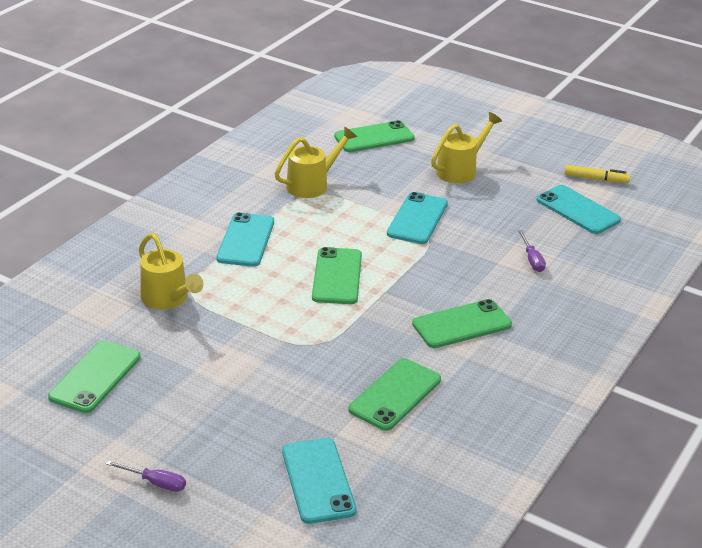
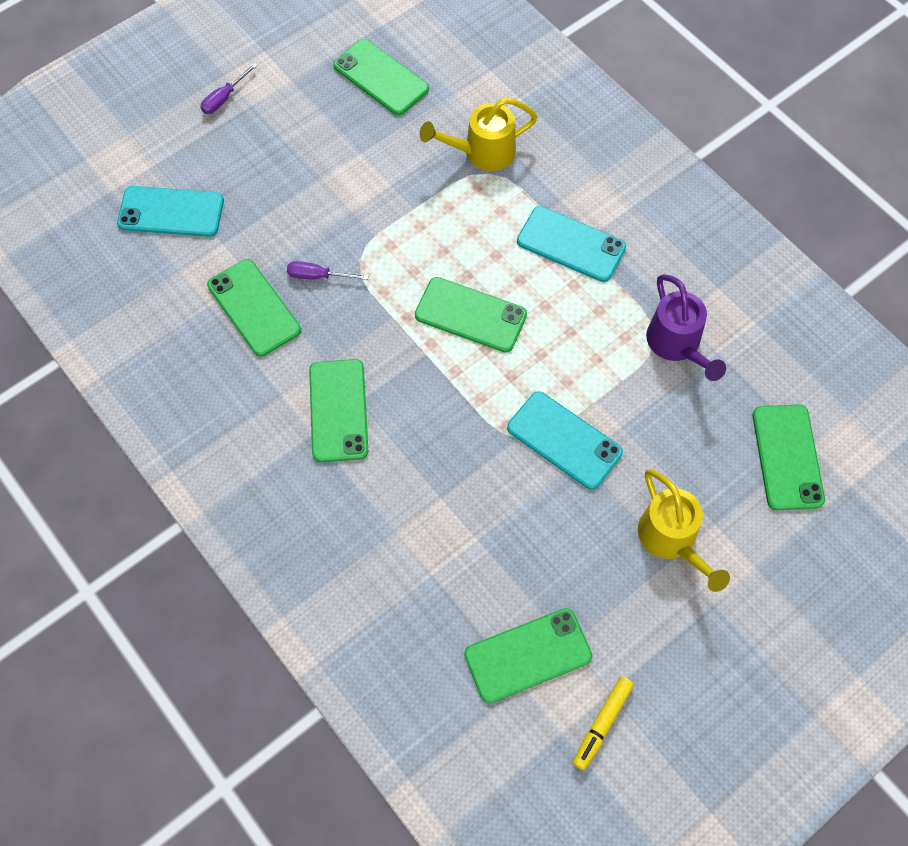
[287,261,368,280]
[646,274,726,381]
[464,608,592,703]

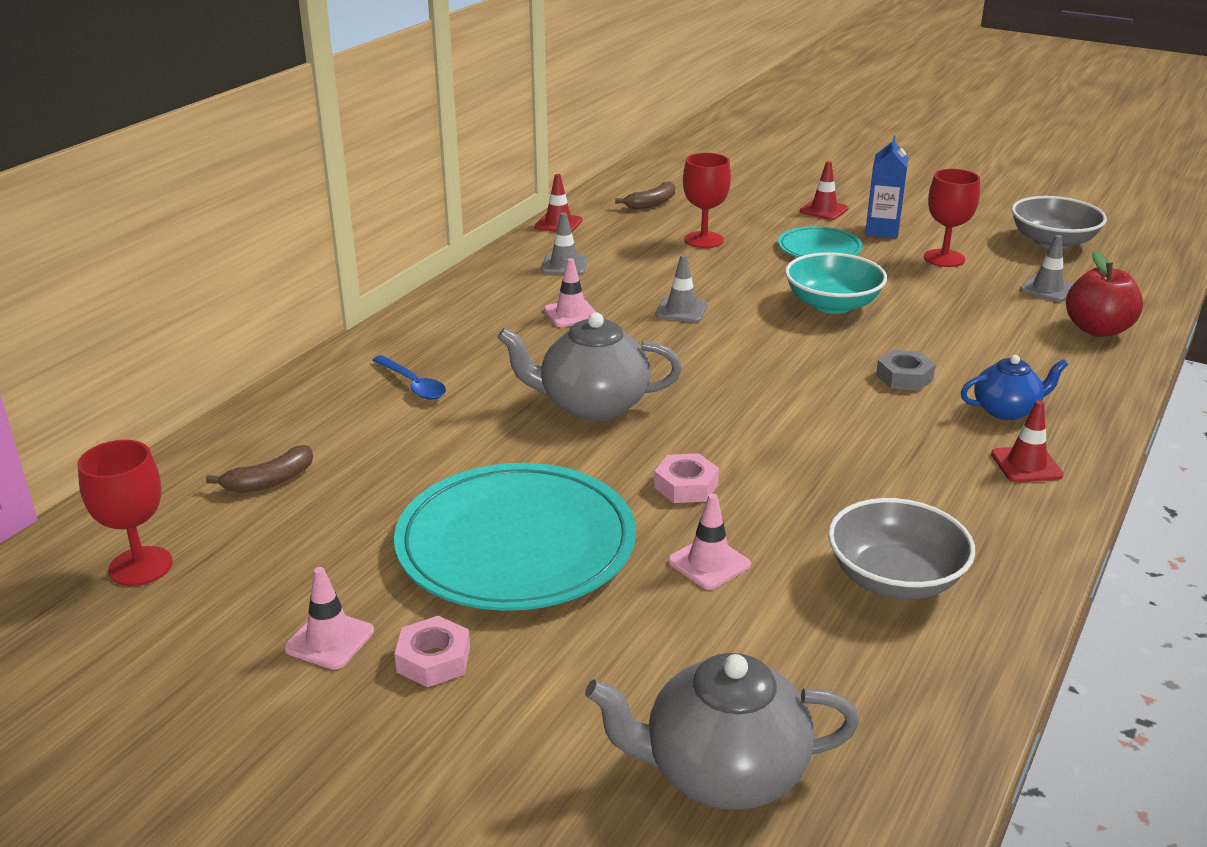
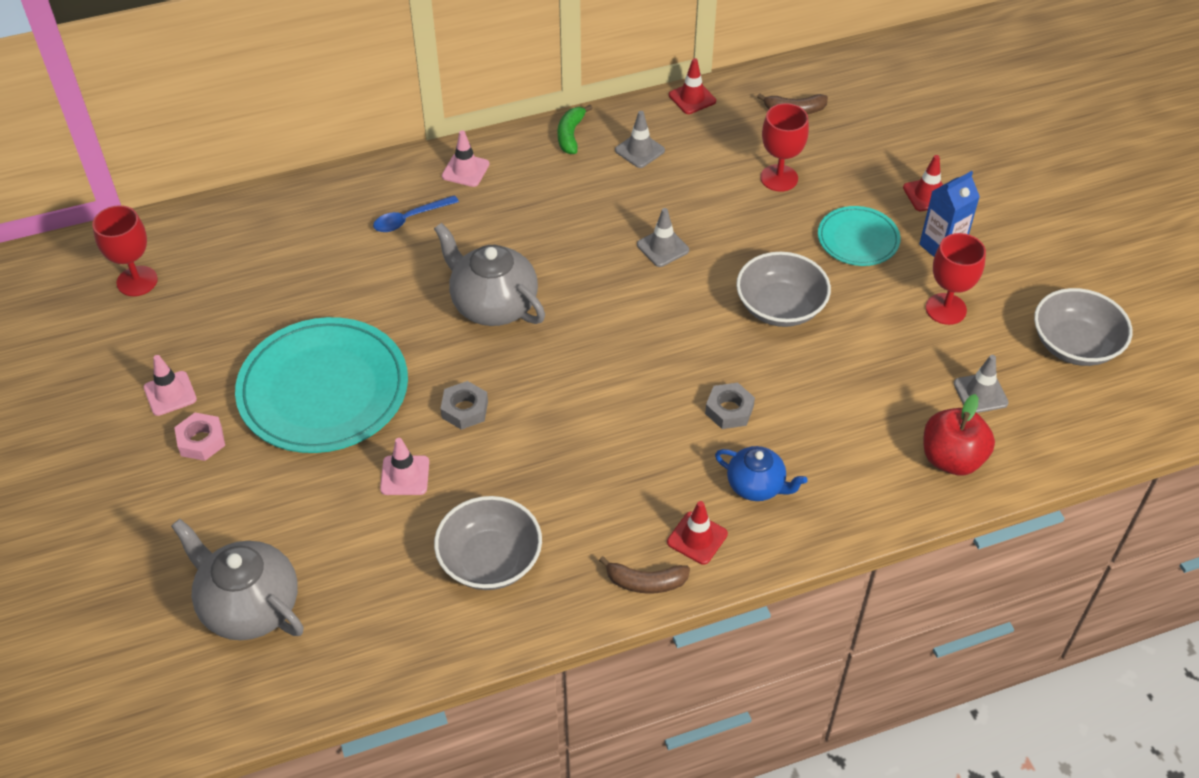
[558,105,592,154]
[599,556,690,594]
[442,130,489,187]
[440,381,488,430]
[736,252,831,327]
[373,195,459,232]

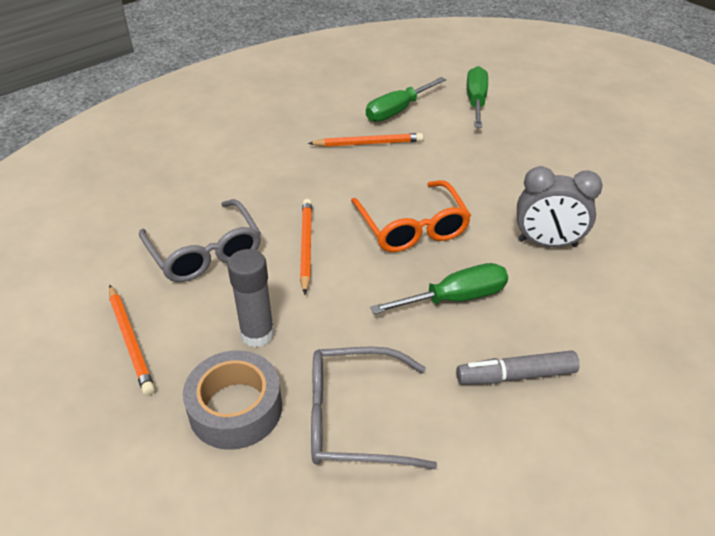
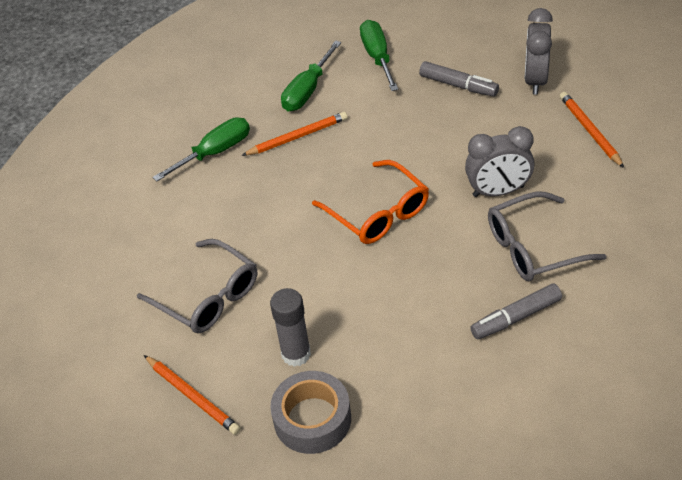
[419,61,499,97]
[524,8,553,95]
[560,92,624,168]
[488,192,607,281]
[152,117,250,182]

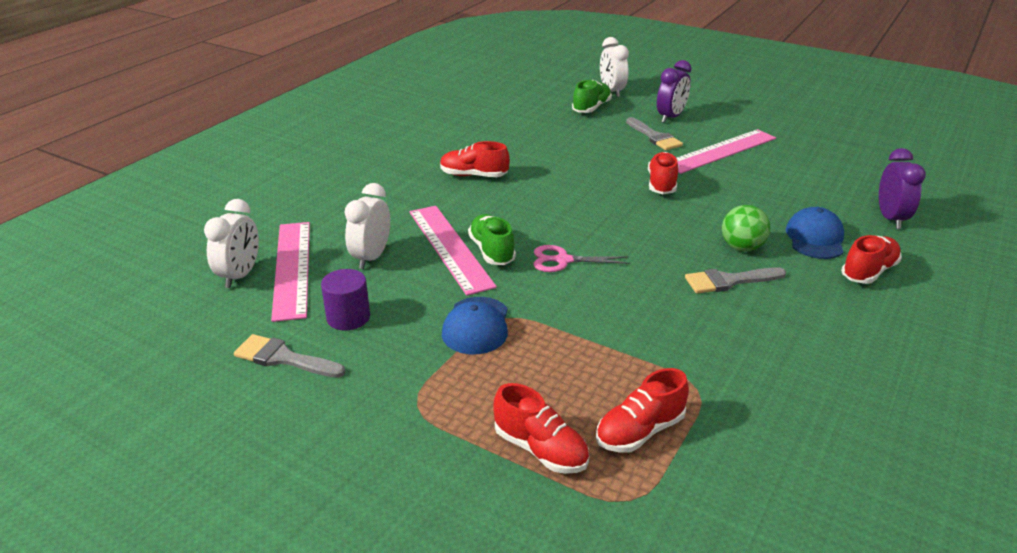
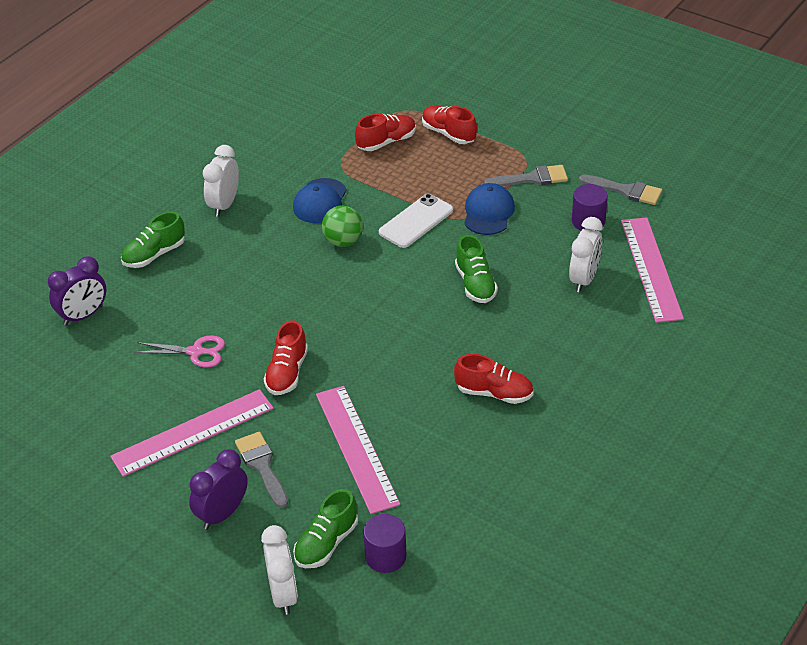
[363,514,407,573]
[379,194,453,248]
[203,145,239,217]
[316,386,400,514]
[135,335,225,367]
[484,165,568,186]
[322,206,363,247]
[293,178,347,223]
[121,211,185,268]
[48,256,106,326]

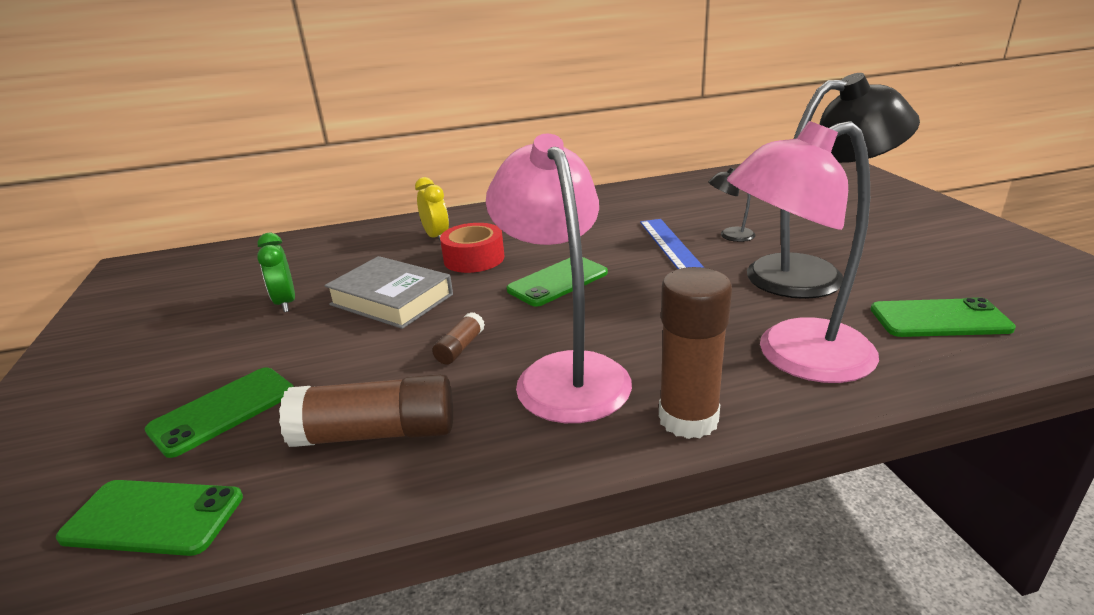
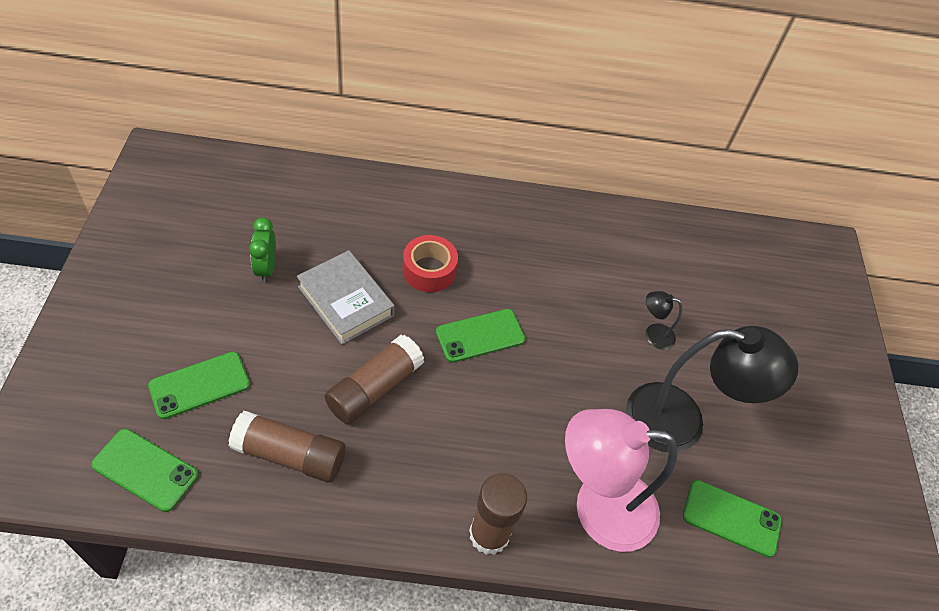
[415,177,449,243] (first image)
[486,134,632,423] (first image)
[640,219,704,269] (first image)
[324,335,424,424]

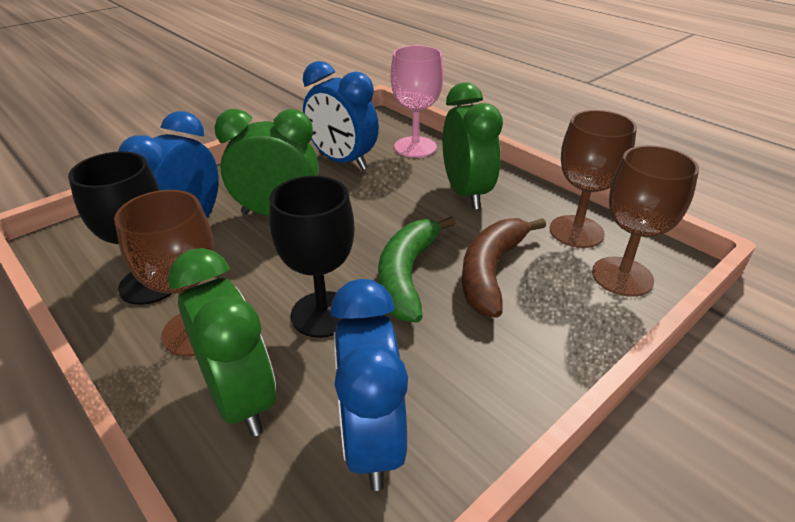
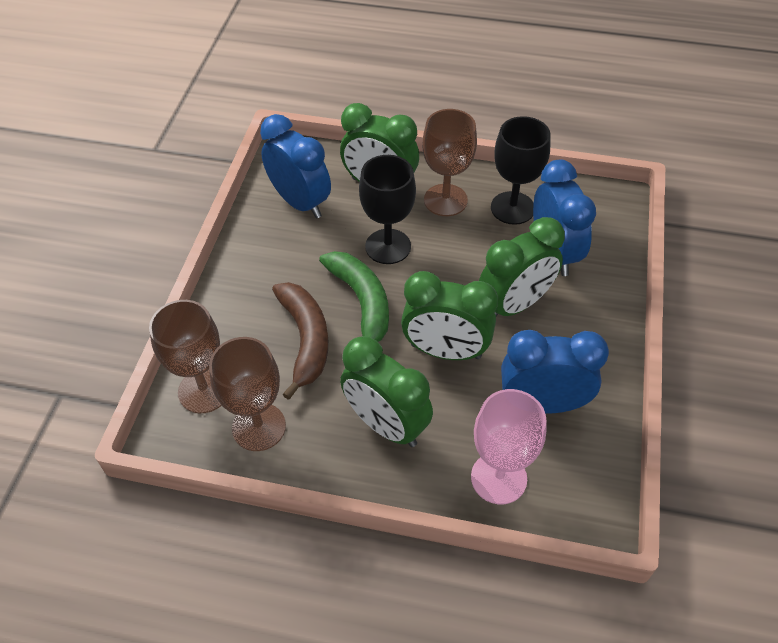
[401,271,498,360]

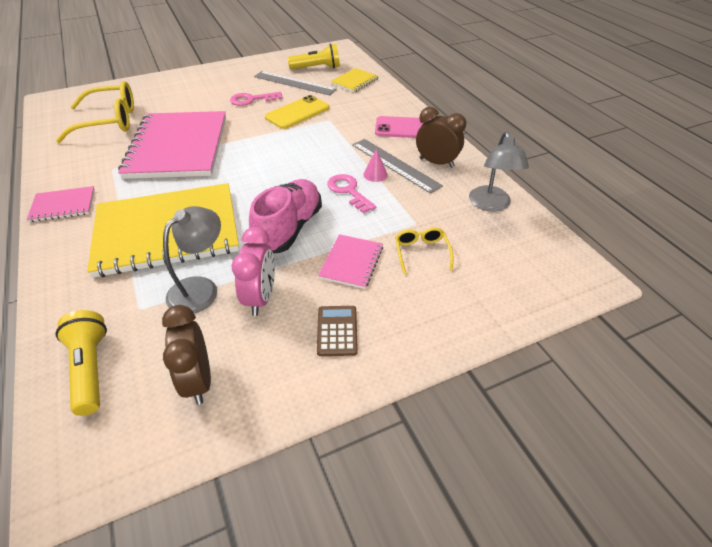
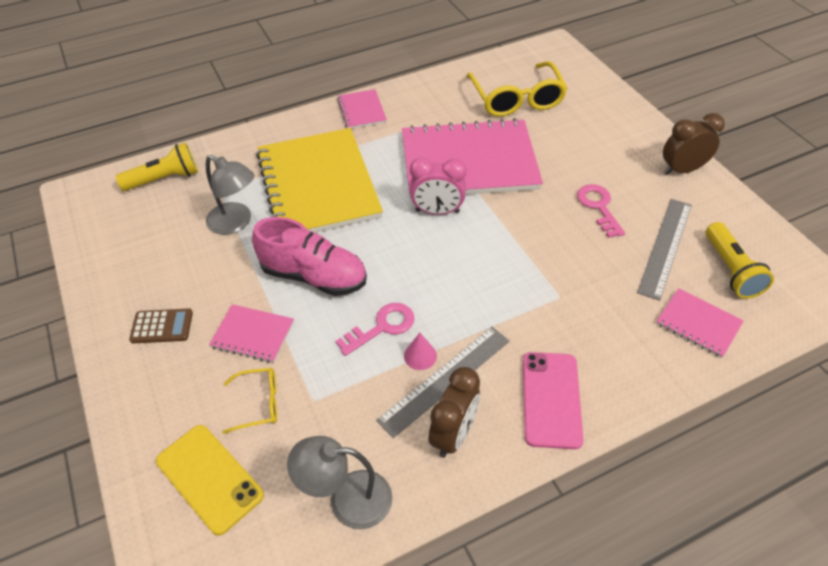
[663,113,725,175]
[410,157,467,215]
[156,425,264,536]
[656,288,744,358]

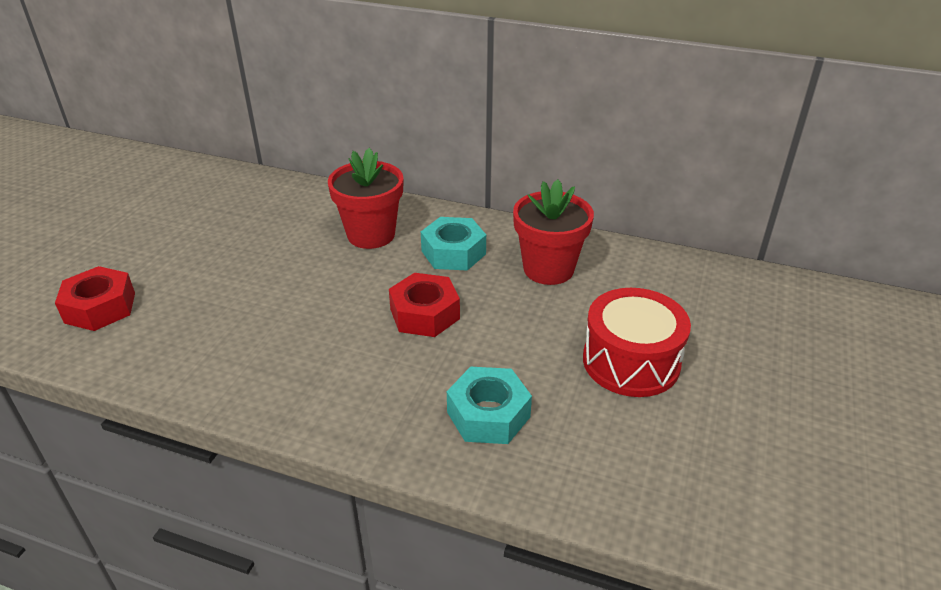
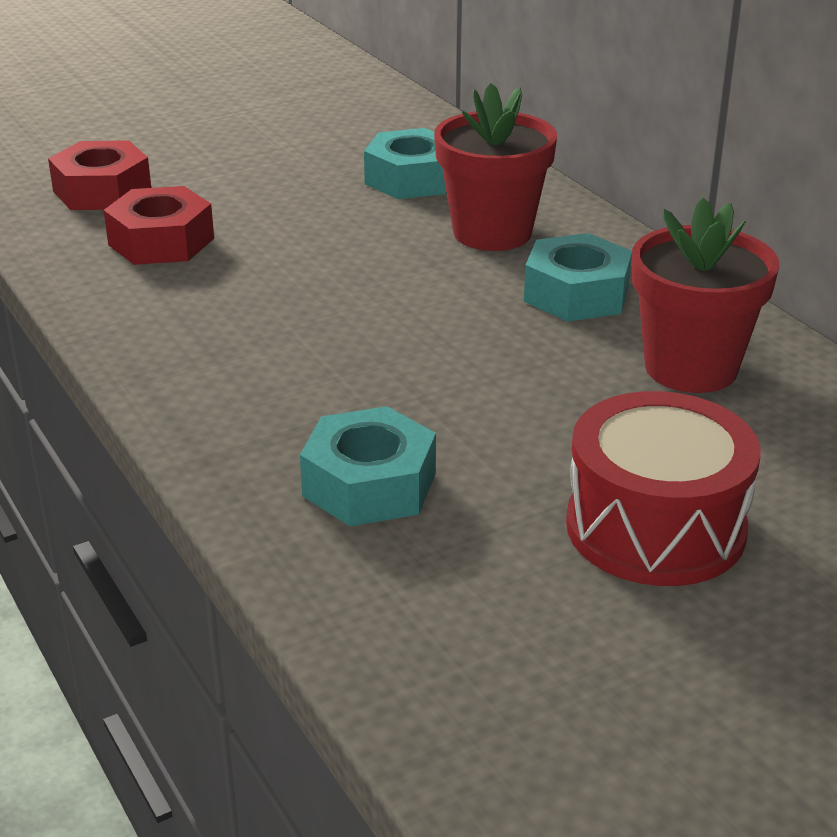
[364,128,447,199]
[104,186,214,265]

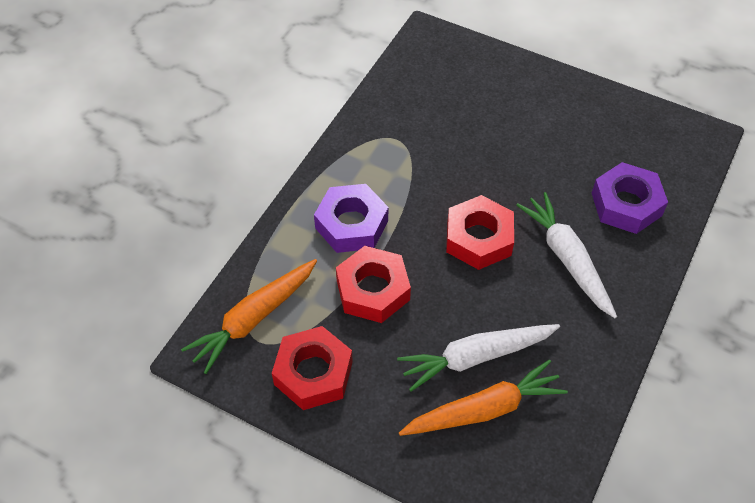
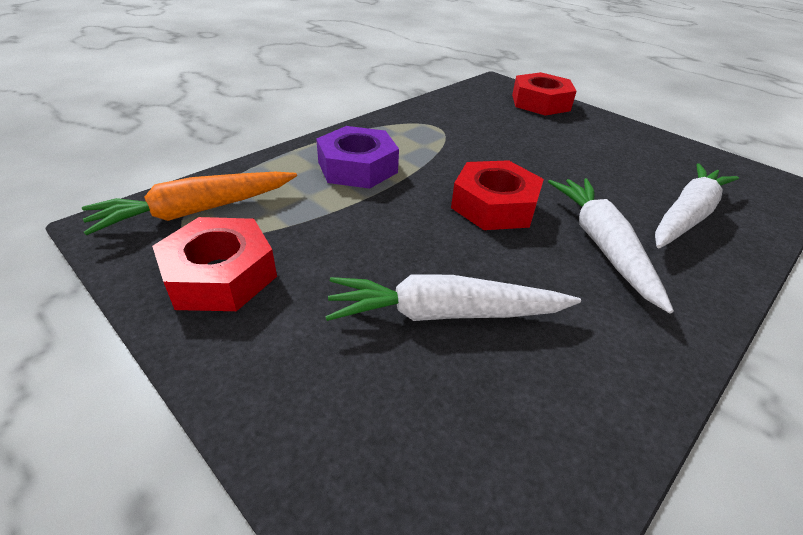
[399,360,568,436] (first image)
[512,72,576,116]
[655,163,739,248]

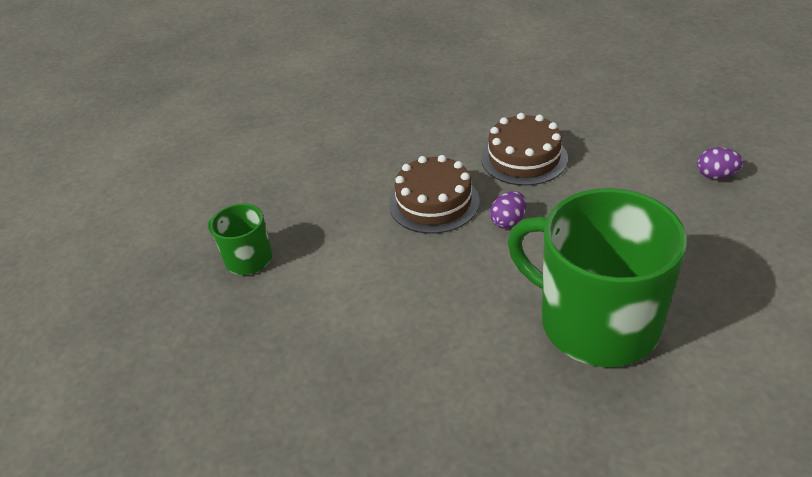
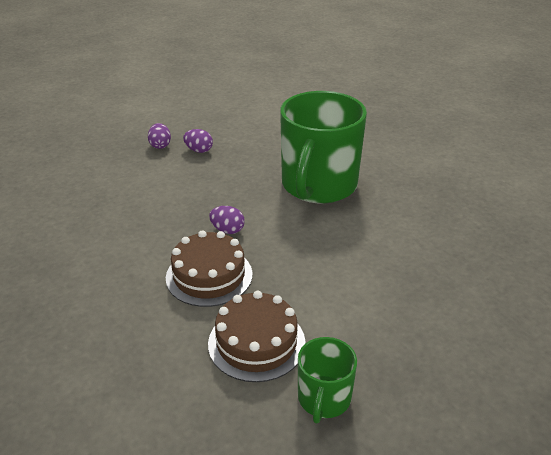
[183,129,213,153]
[208,291,305,382]

